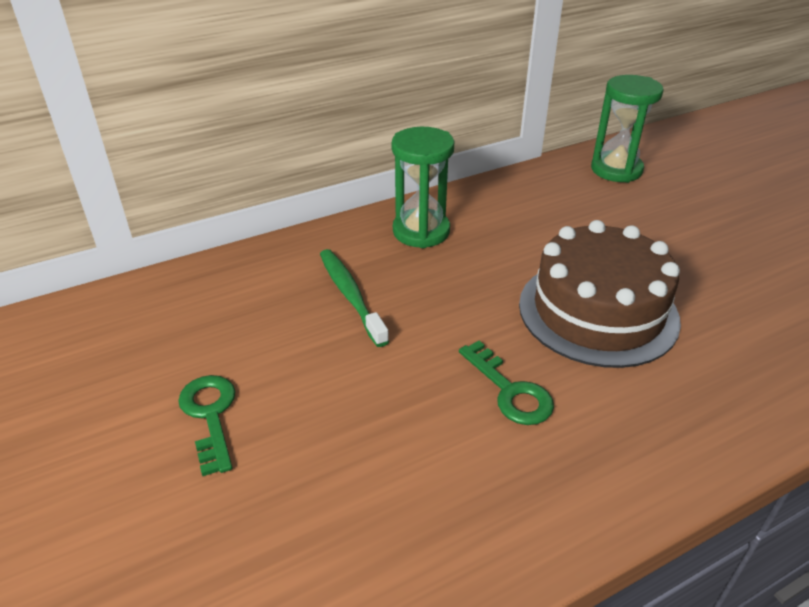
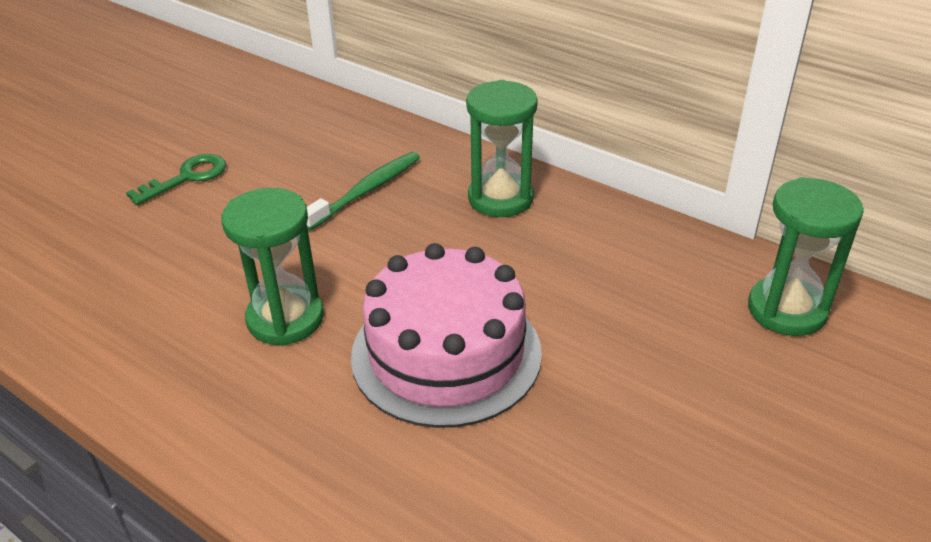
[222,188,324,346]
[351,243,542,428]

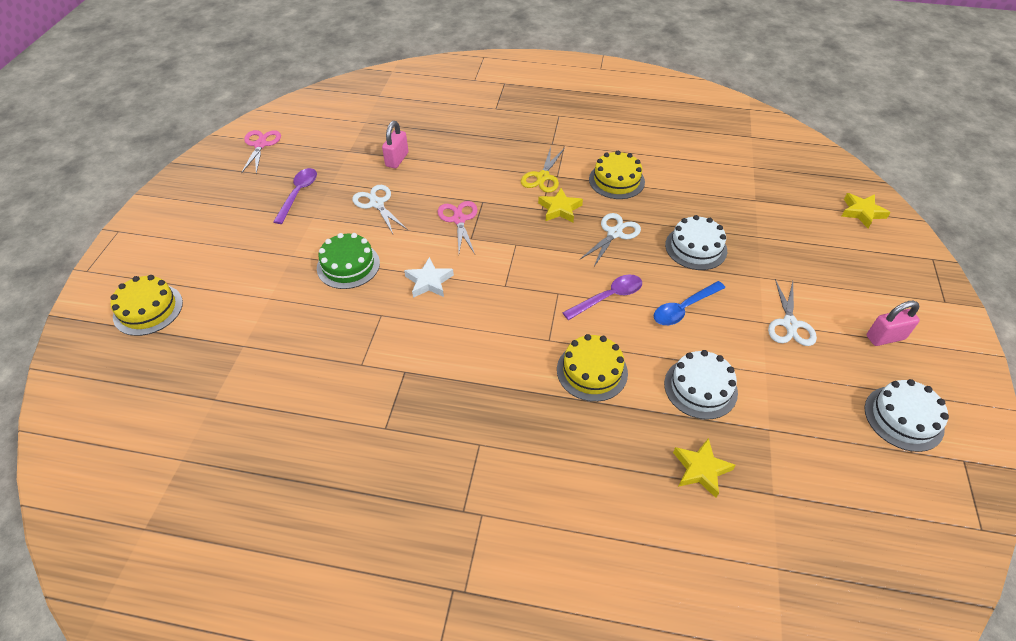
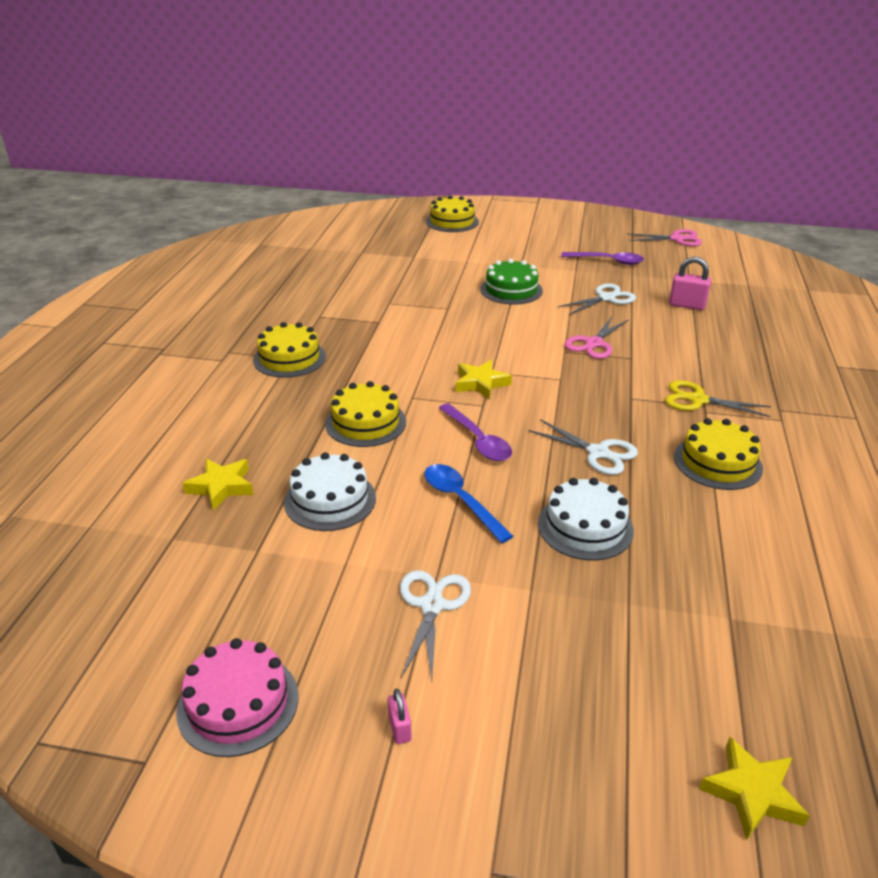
[404,257,454,298] (first image)
[253,322,326,378]
[456,360,512,399]
[176,638,298,757]
[564,317,628,359]
[400,570,471,680]
[388,688,412,744]

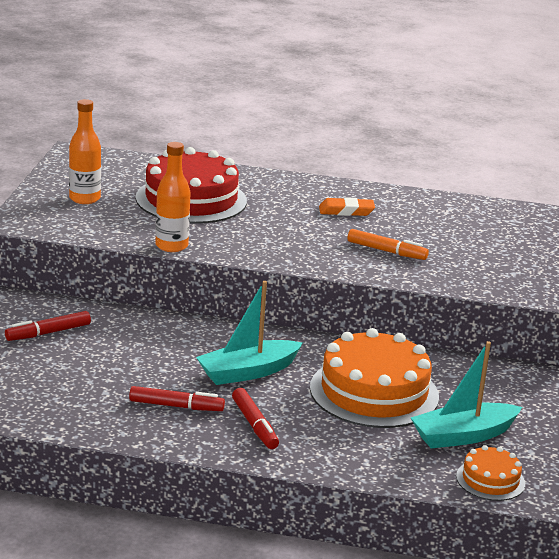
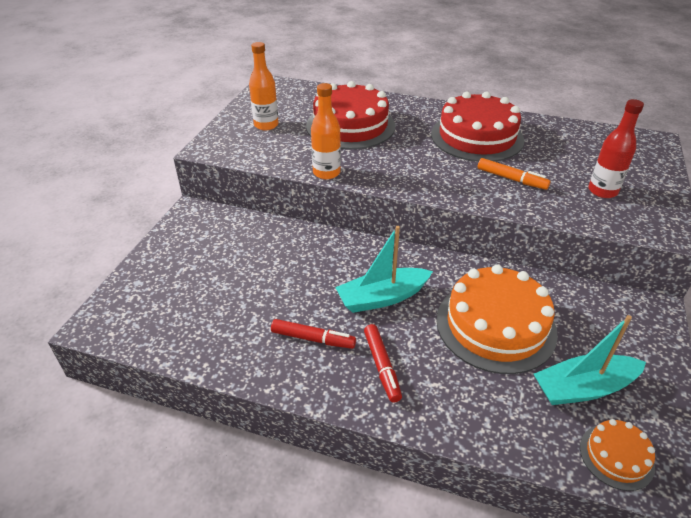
[5,311,91,341] (first image)
[588,99,644,198]
[431,92,524,162]

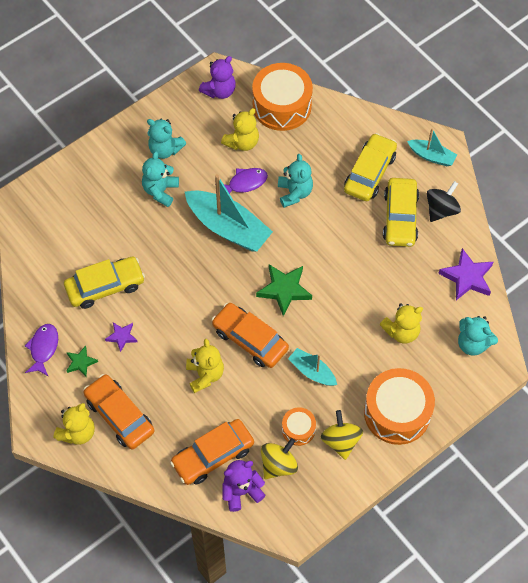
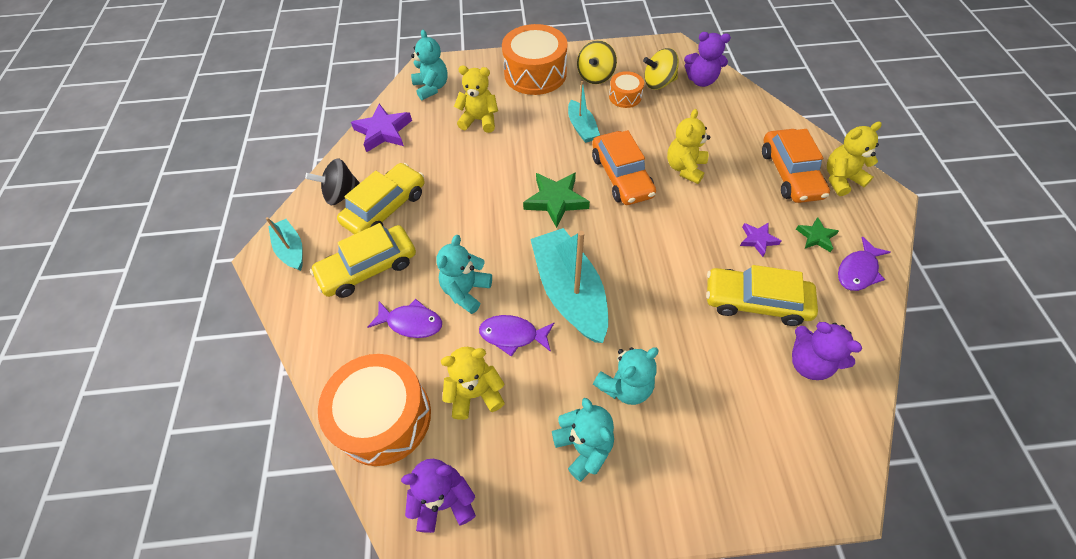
[170,419,254,485] (first image)
[367,299,442,338]
[792,322,862,380]

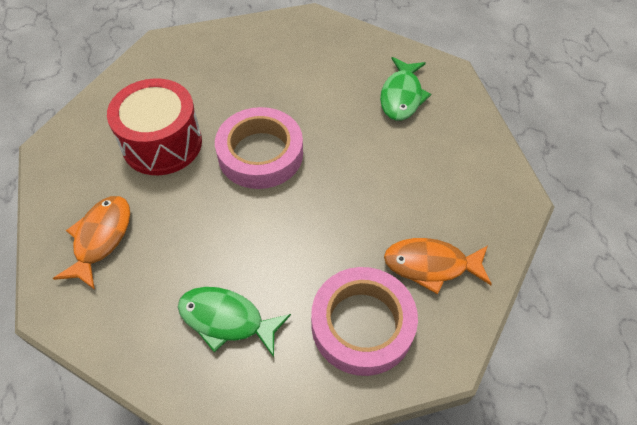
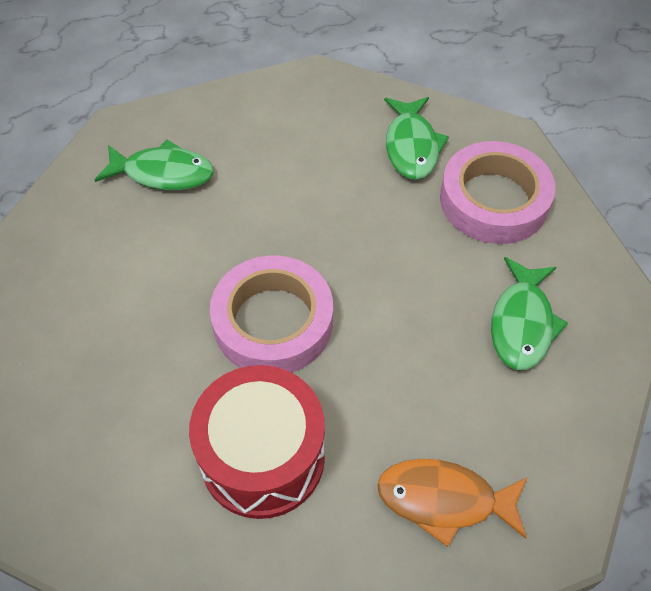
[384,97,449,180]

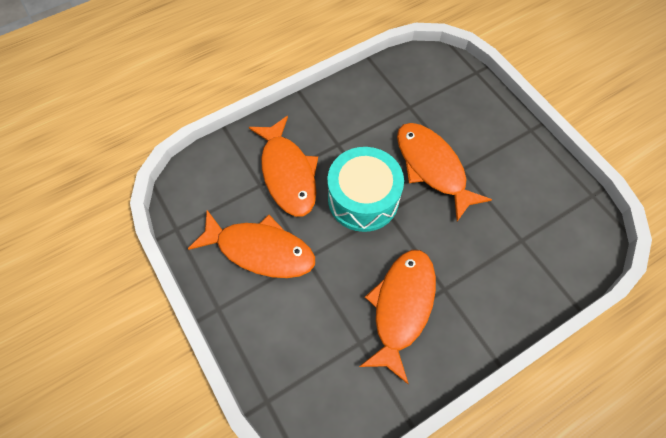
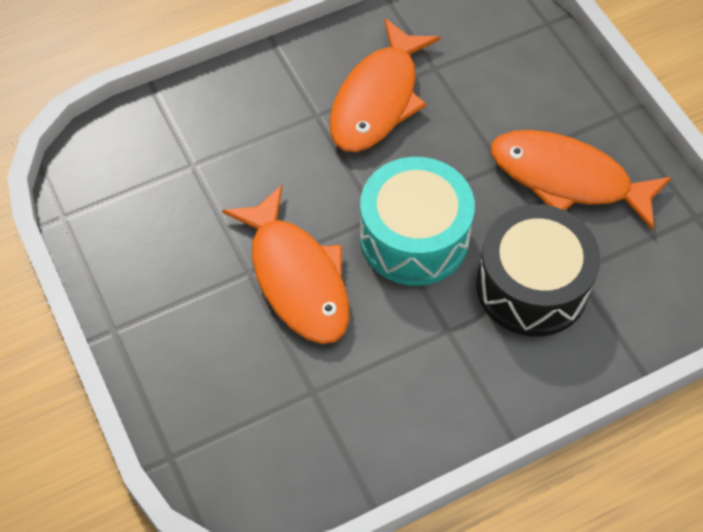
[476,204,601,337]

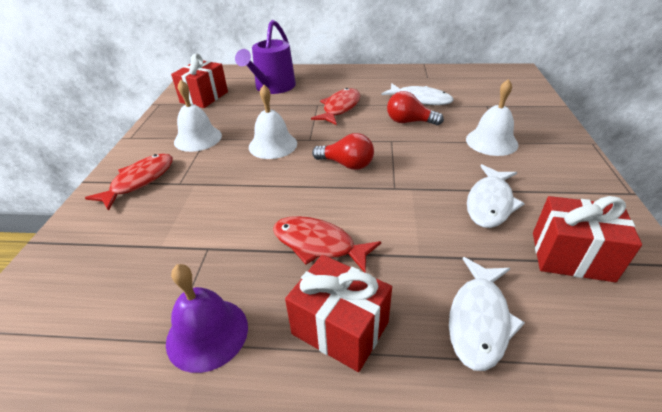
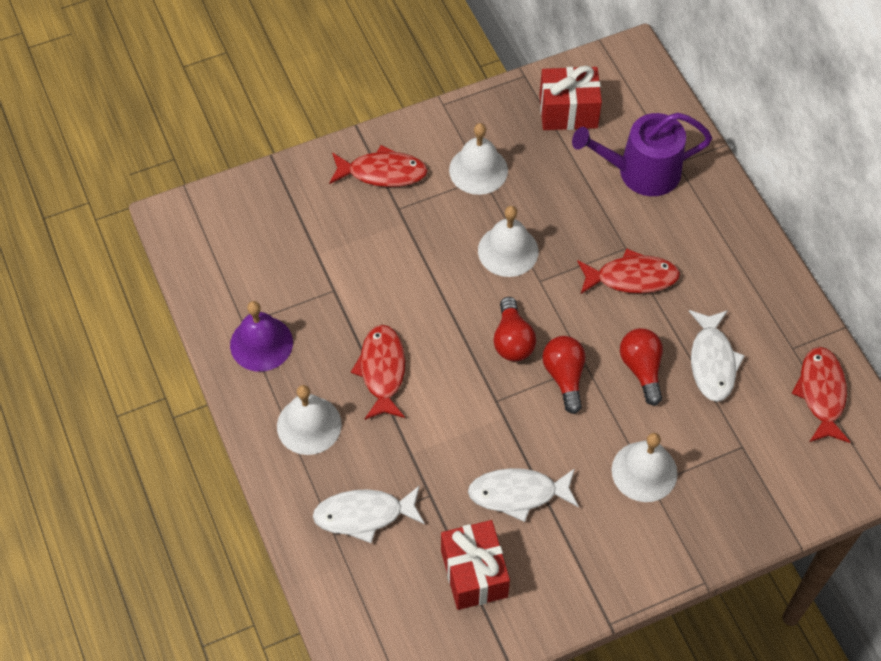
[543,336,585,414]
[792,347,850,443]
[277,385,342,455]

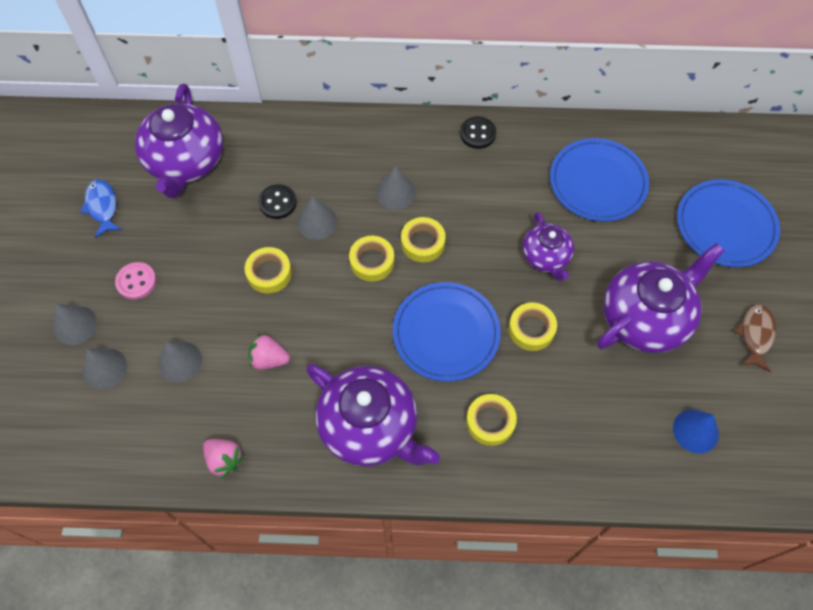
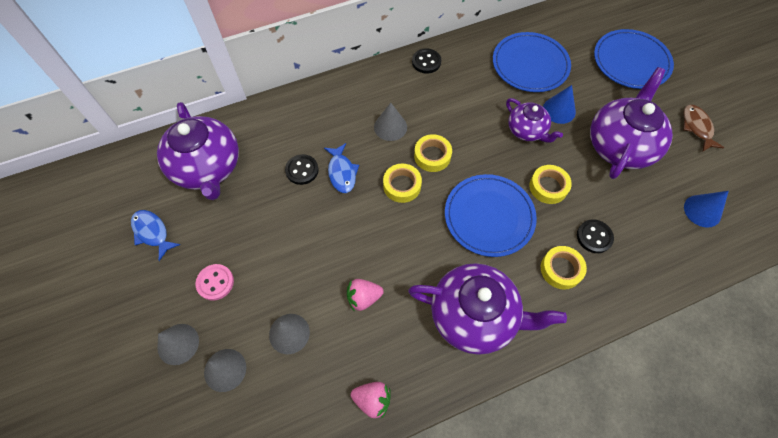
[245,247,292,294] (first image)
[543,85,576,124]
[577,220,614,253]
[324,143,359,193]

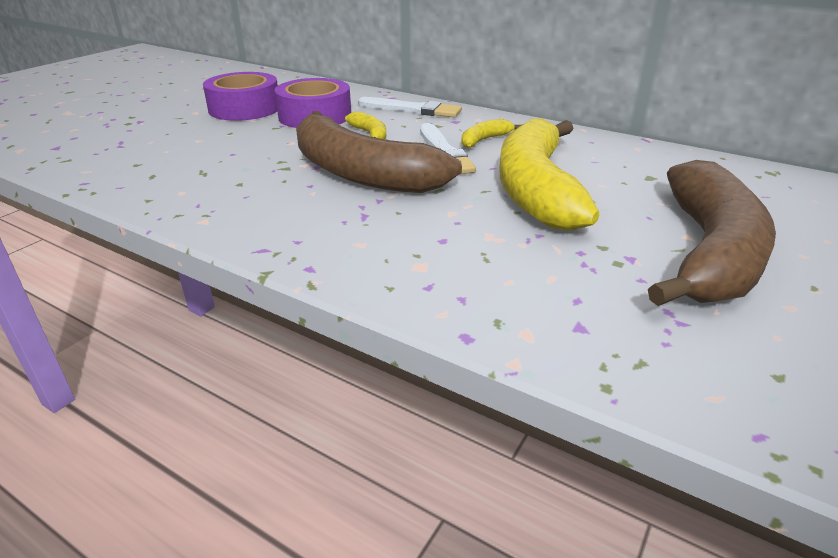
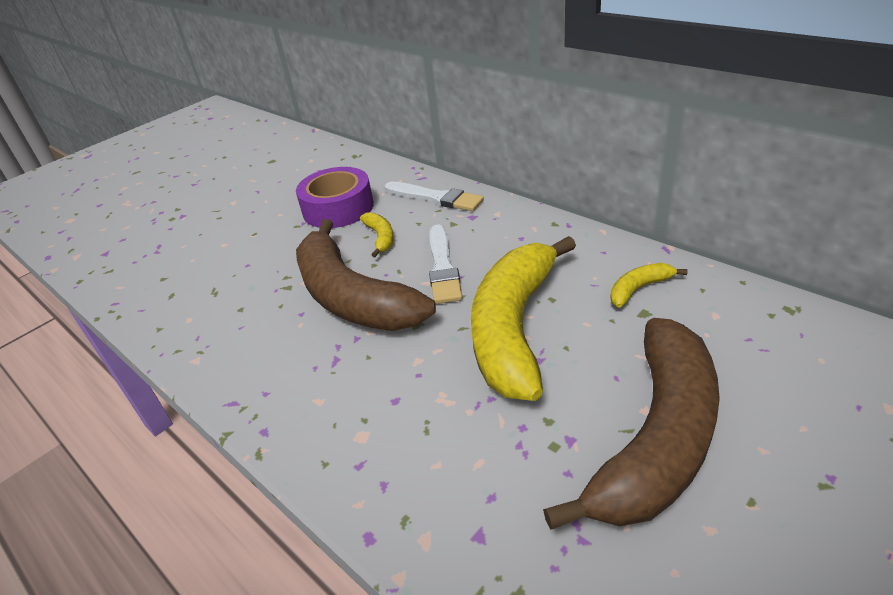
[203,72,278,121] (first image)
[610,263,688,308]

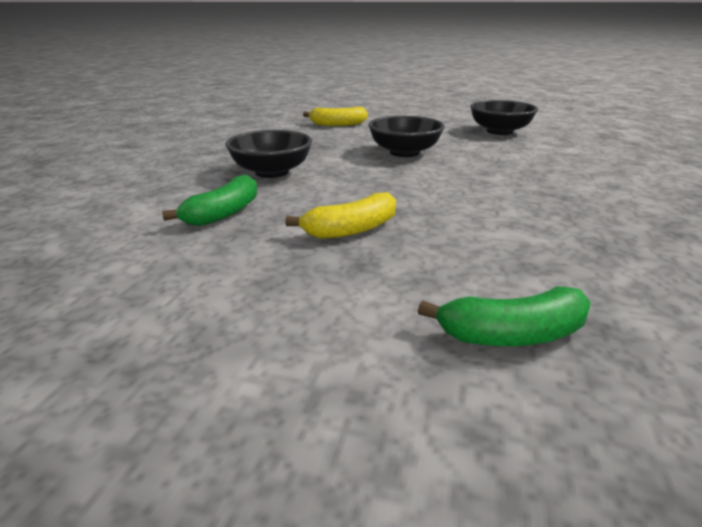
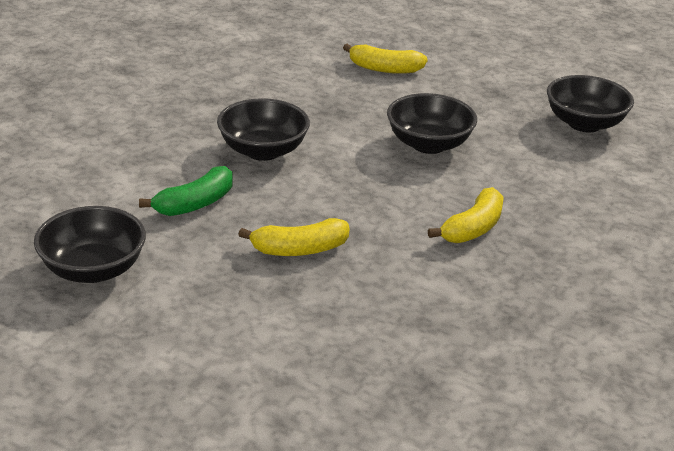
[418,286,590,346] (first image)
[34,206,146,283]
[428,187,504,243]

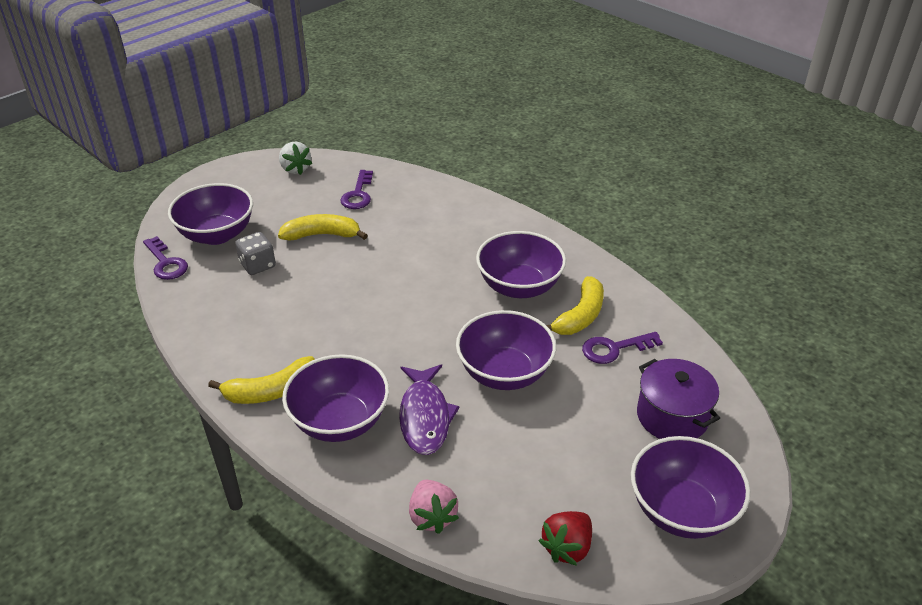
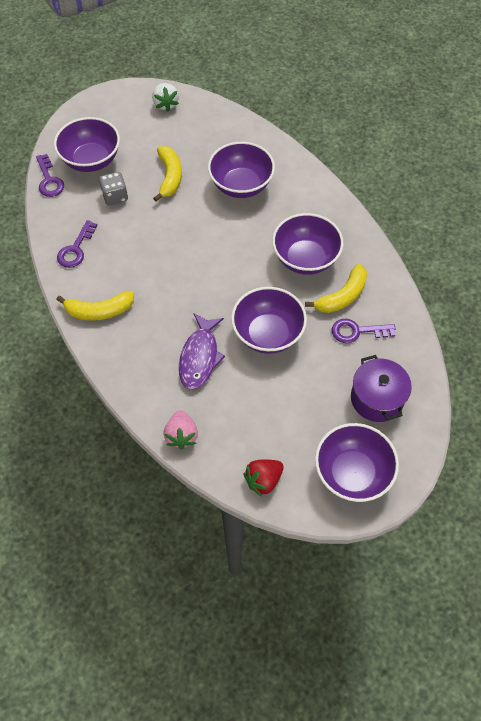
[208,142,275,198]
[57,220,97,268]
[153,146,182,202]

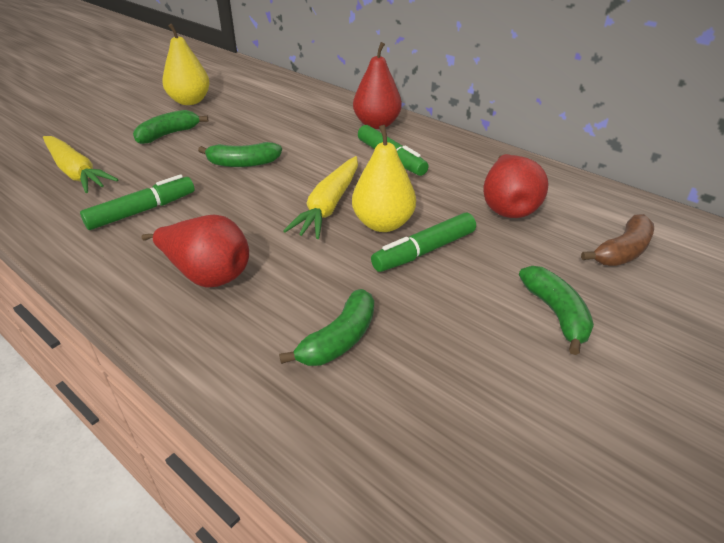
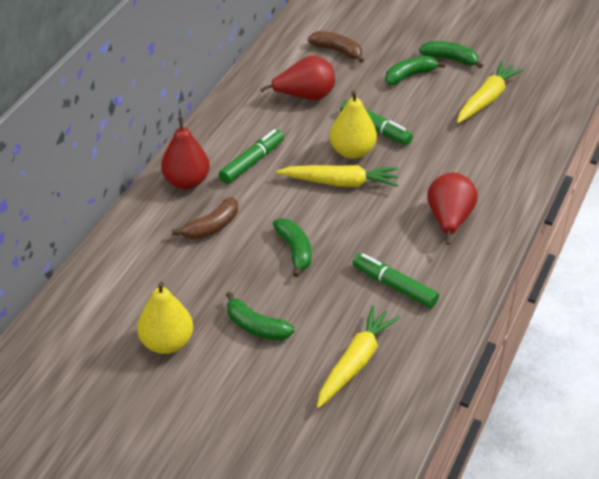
[172,197,238,240]
[457,61,524,123]
[419,41,483,68]

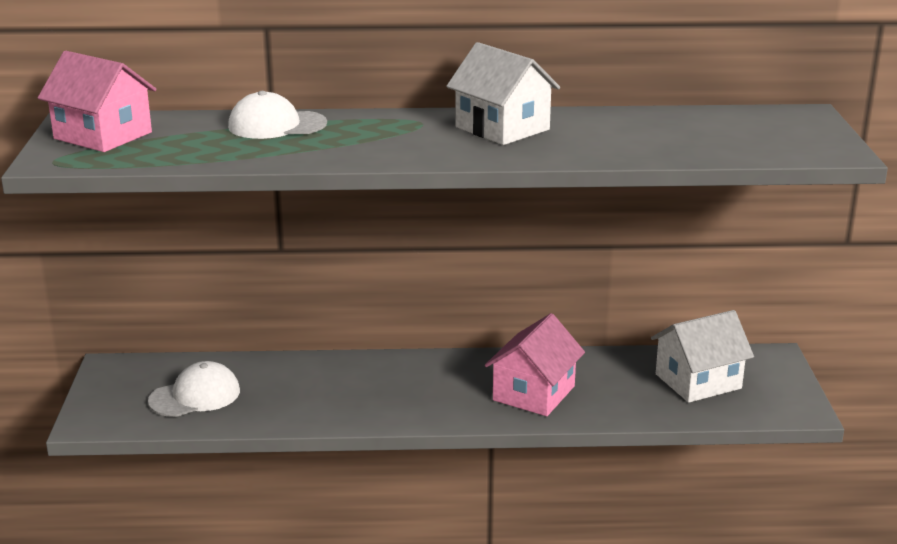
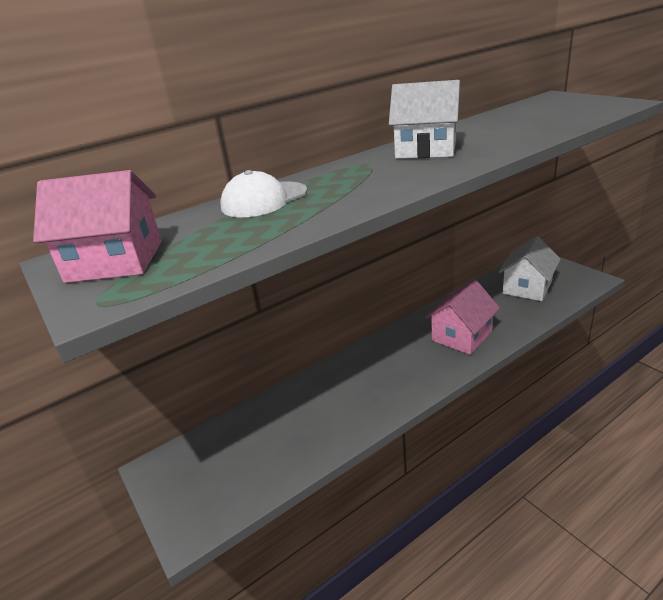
[148,361,240,417] (first image)
[425,280,500,355]

